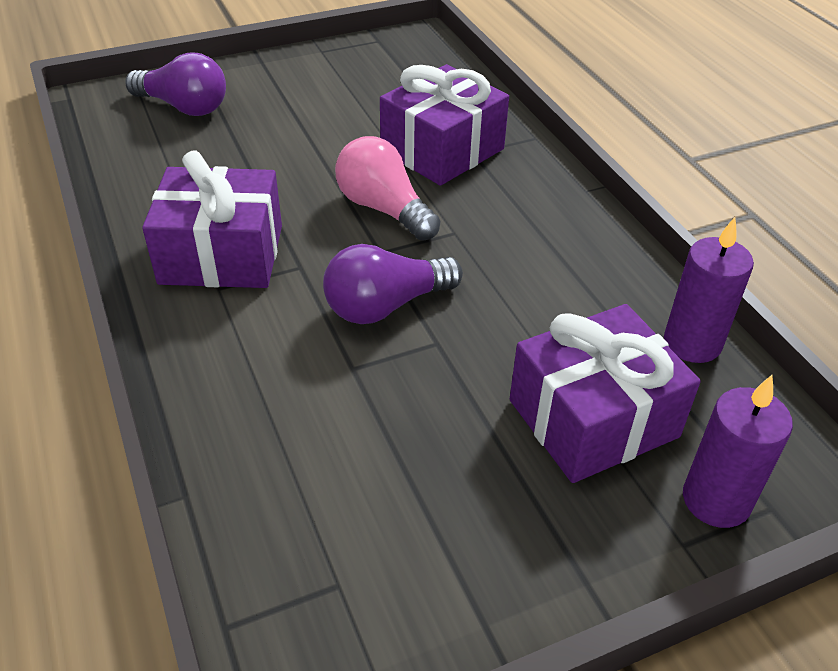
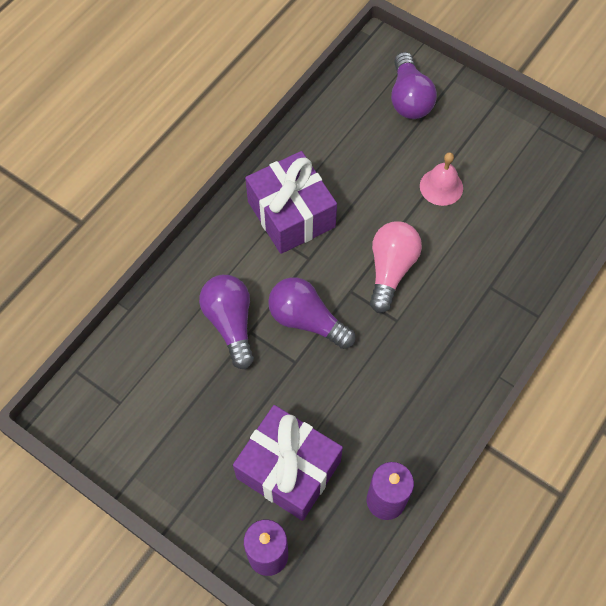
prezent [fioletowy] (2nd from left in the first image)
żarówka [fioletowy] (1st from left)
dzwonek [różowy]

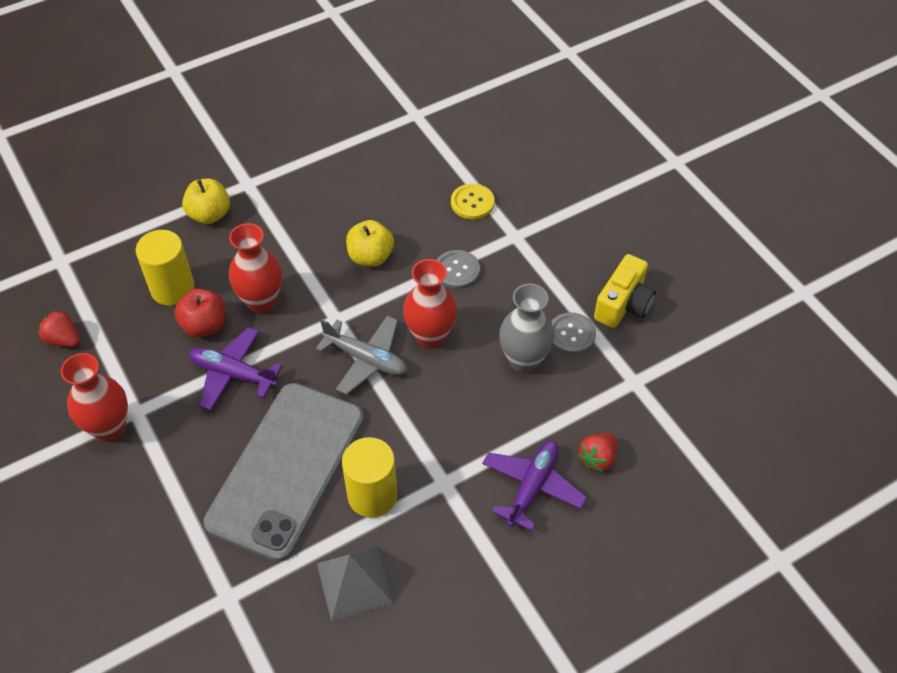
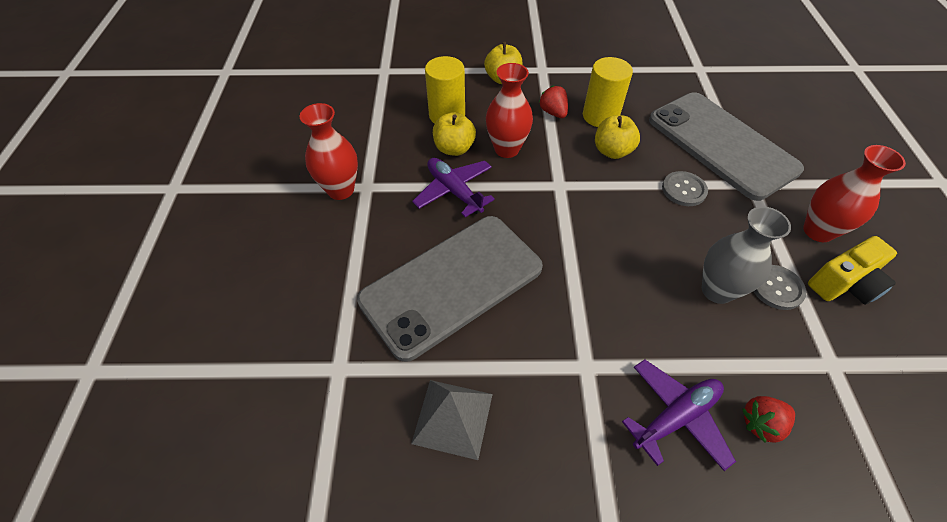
truskawka [czerwony] (1st from left)
jabłko [żółty] (1st from left)
samolot [szary]
walec [żółty] (2nd from left)
wazon [czerwony] (3rd from left)
telefon [szary] (2nd from left)

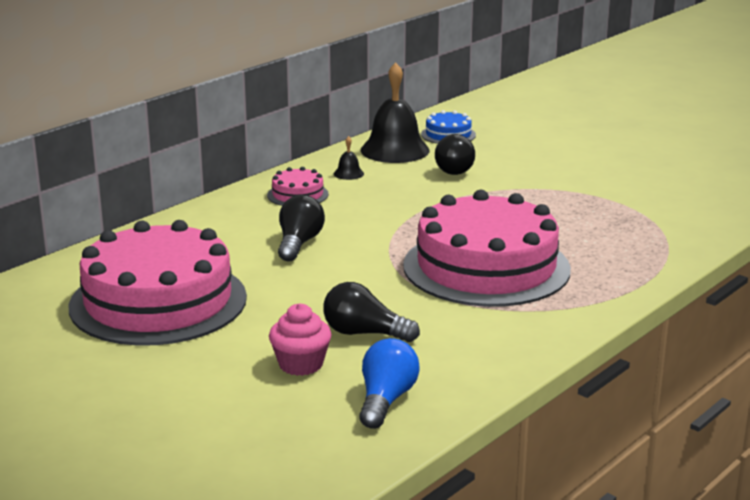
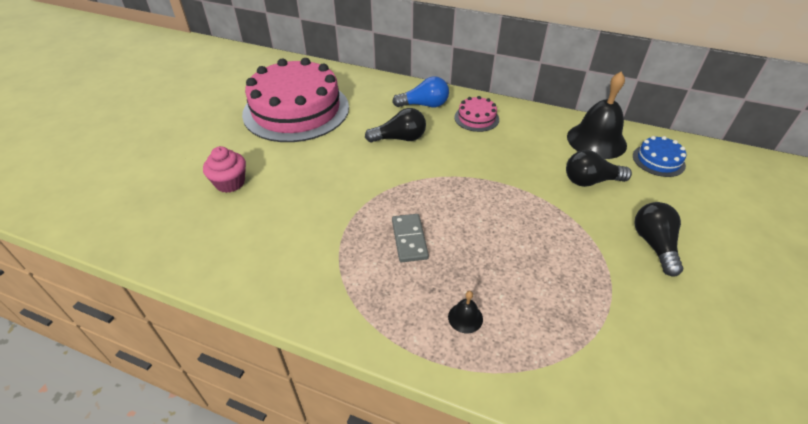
żarówka [czarny] (3rd from left)
dzwonek [czarny] (1st from left)
żarówka [niebieski]
kostka domina [szary]

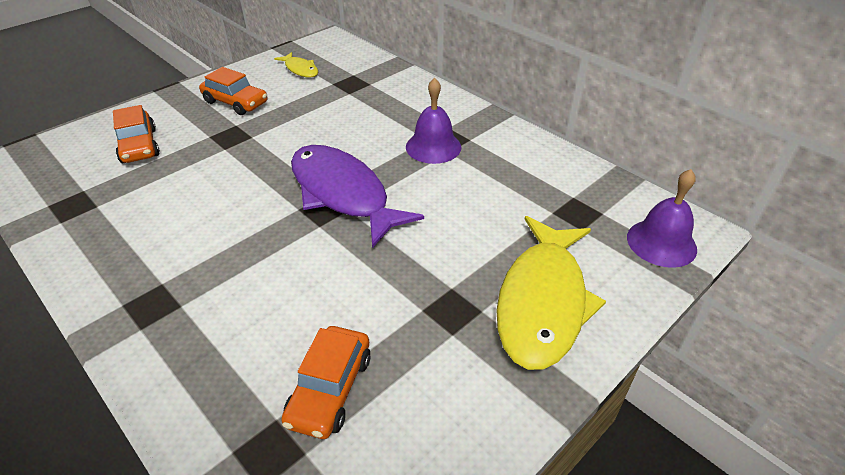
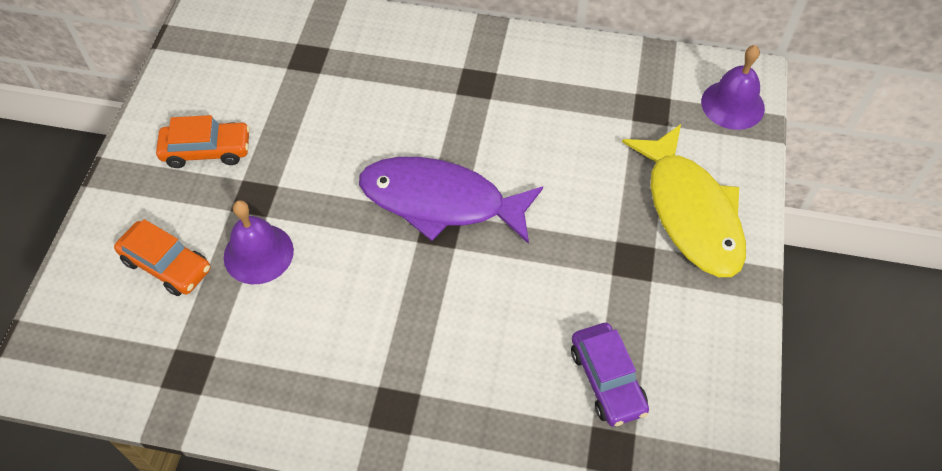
ryba [żółty] (1st from left in the first image)
samochód [fioletowy]
dzwonek [fioletowy] (1st from left)

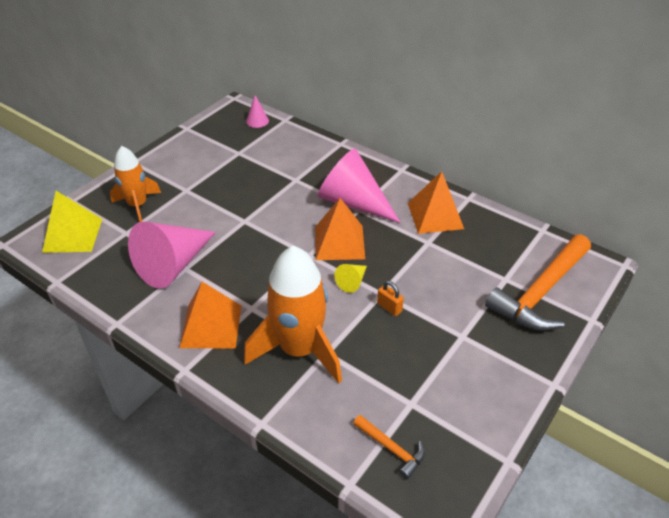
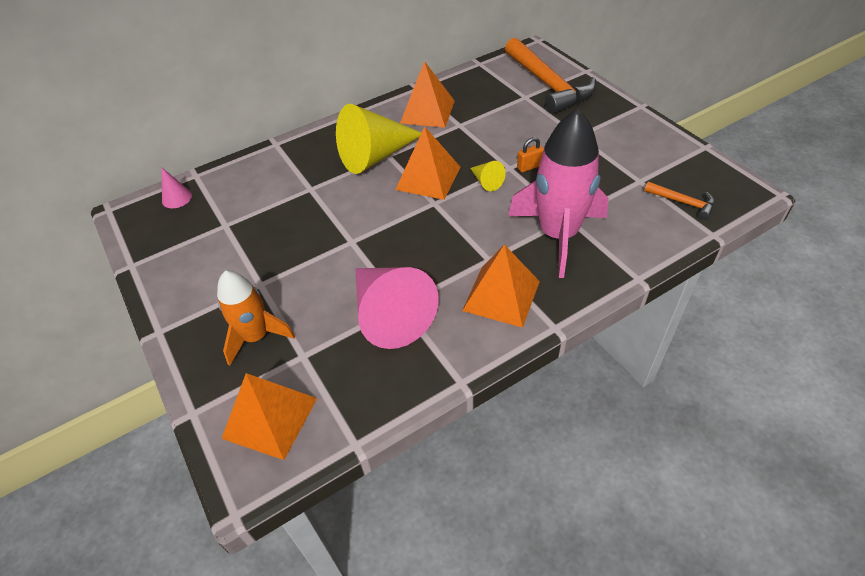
piramida [pomarańczowy] (1st from left)
rakieta [różowy]
stożek [żółty] (1st from left)
młotek [pomarańczowy] (2nd from left)

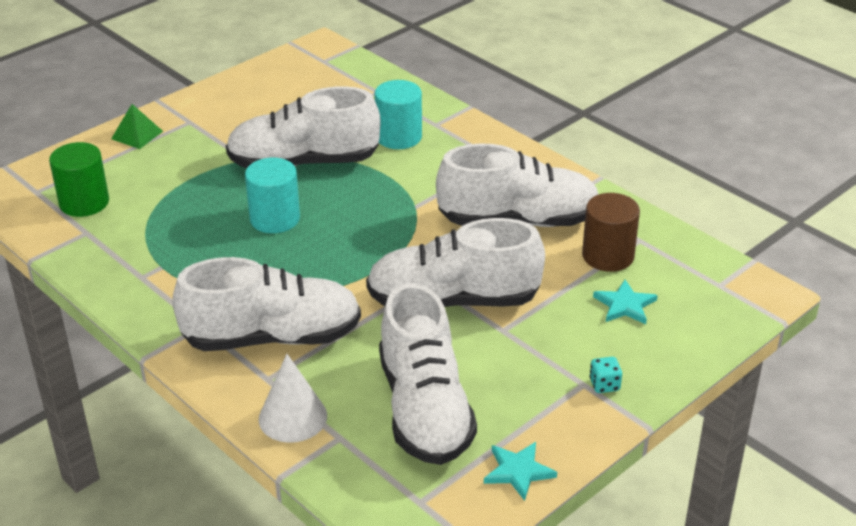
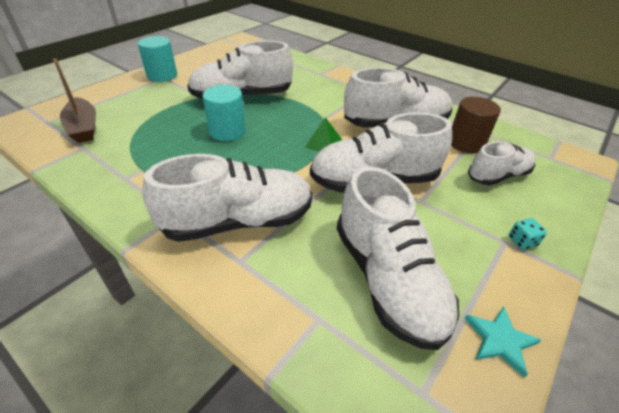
łódka [brązowy]
piramida [zielony]
stożek [biały]
walec [turkusowy] (1st from left)
but [biały] (6th from left)

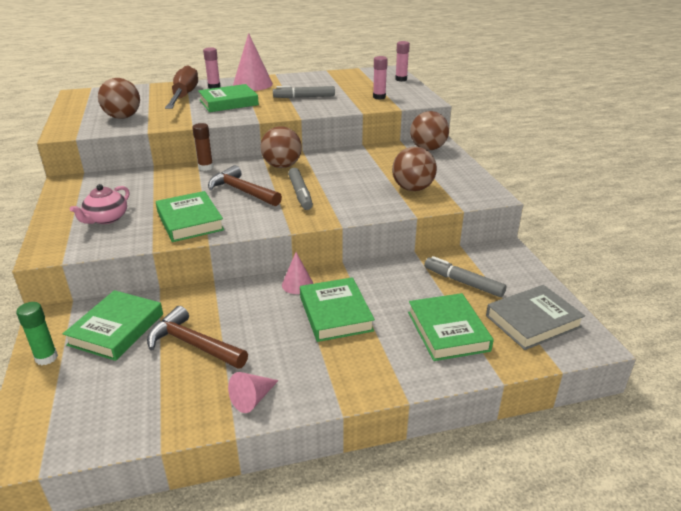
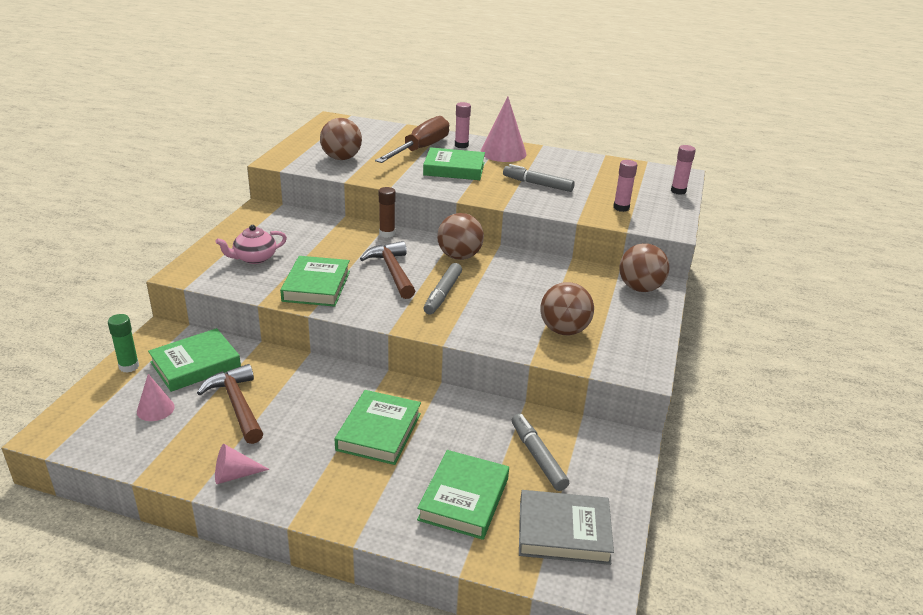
stożek [różowy] (1st from left)

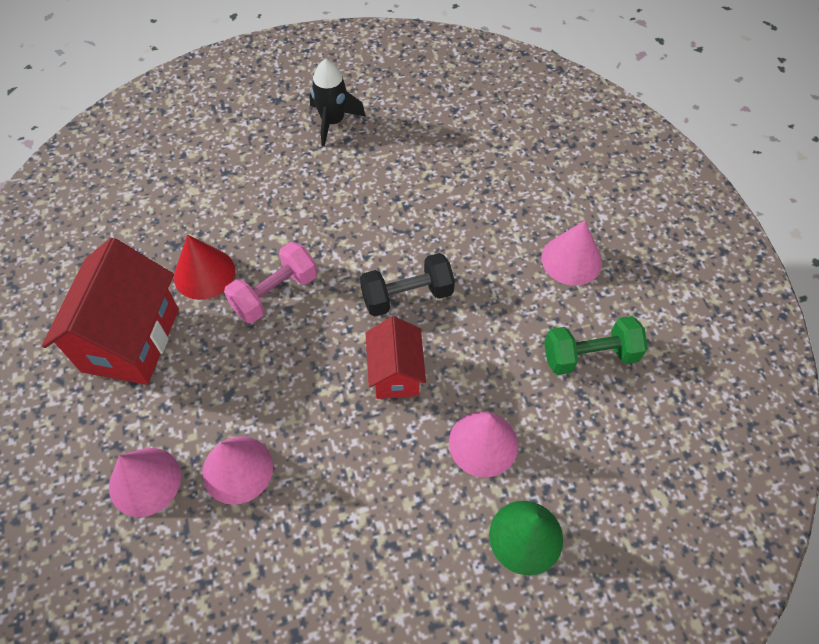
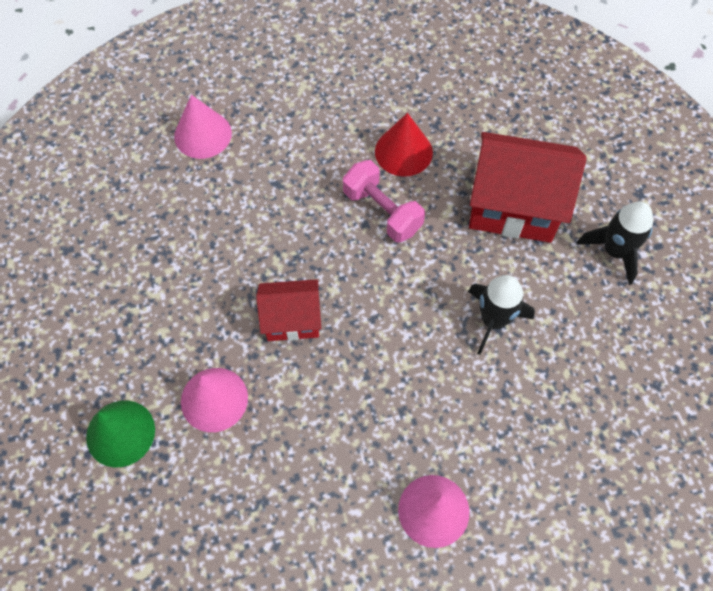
domek [czerwony] (2nd from left)
stożek [różowy] (2nd from left in the first image)
hantel [czarny]
hantel [zielony]
rakieta [czarny] (1st from left)

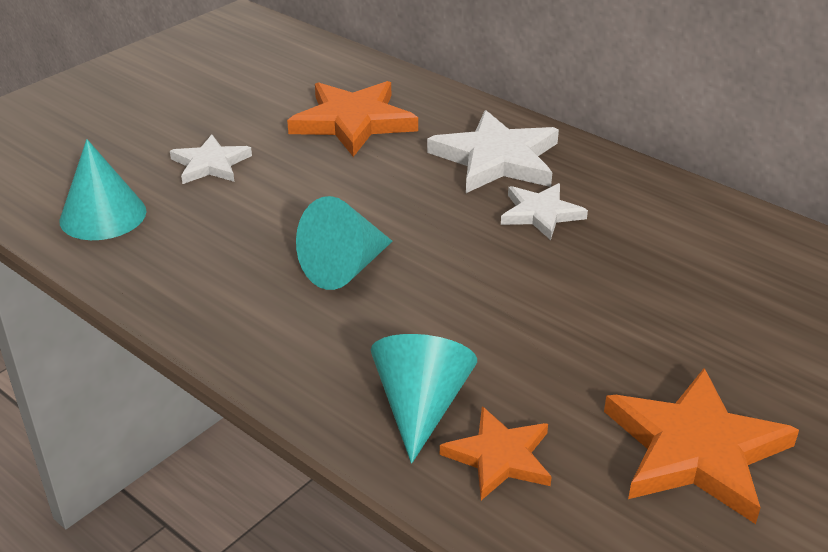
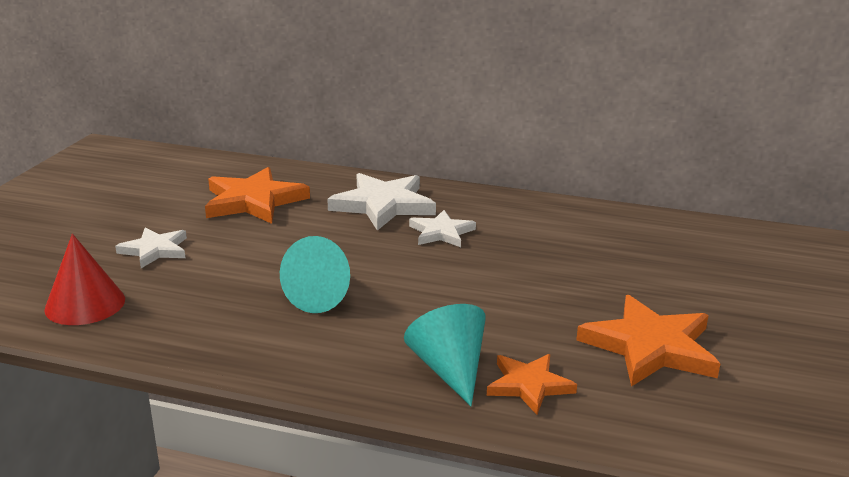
stożek [czerwony]

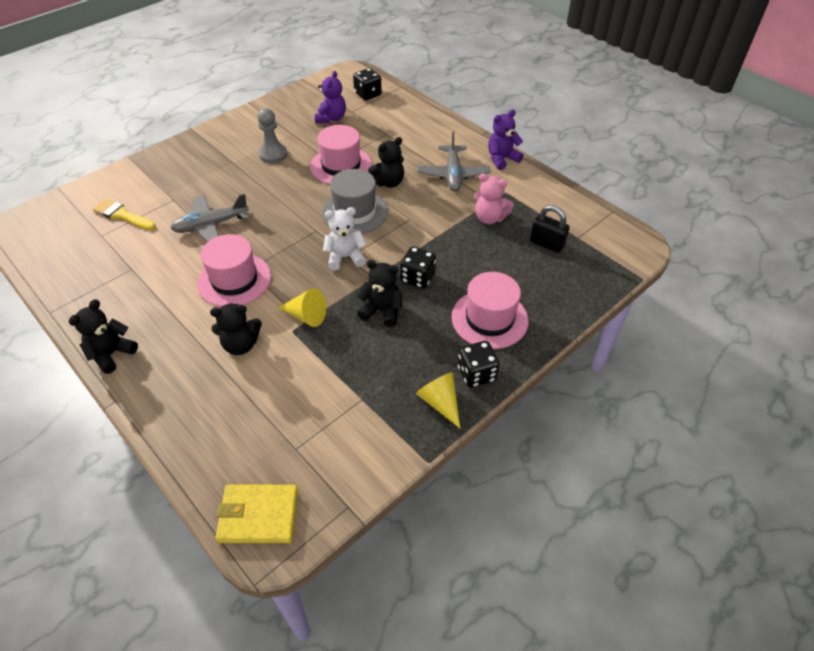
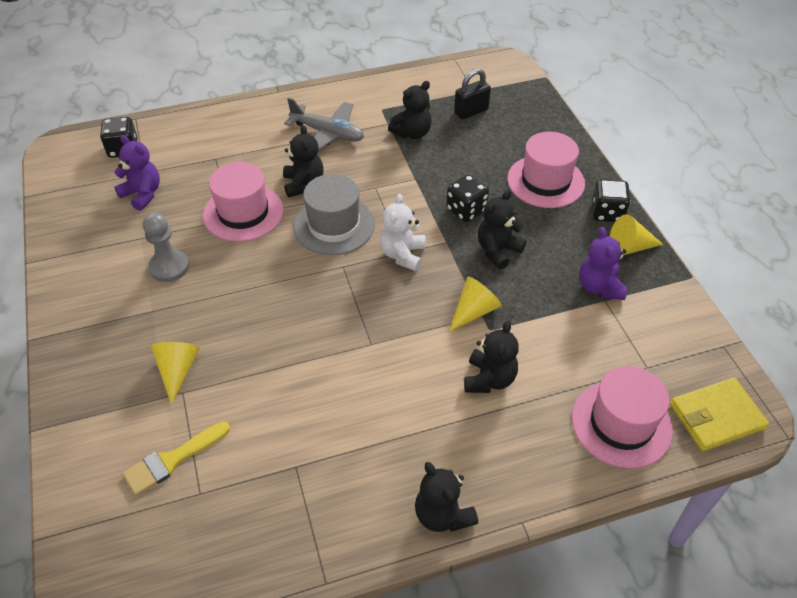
samolot [szary] (1st from left in the first image)
kapelusz [różowy] (3rd from left)
portfel [żółty]
miś [czarny] (2nd from left)
miś [fioletowy] (2nd from left)
stożek [żółty] (1st from left)

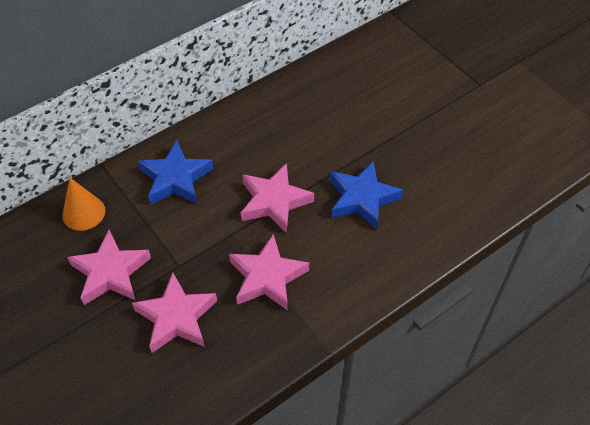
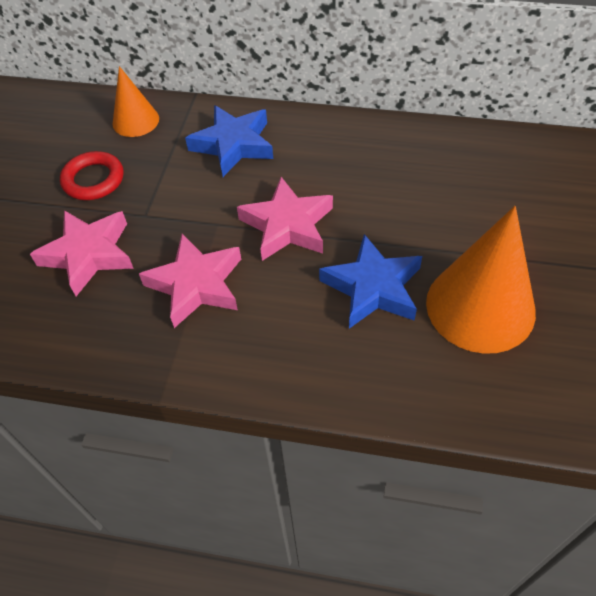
pierścień [czerwony]
stożek [pomarańczowy] (2nd from left)

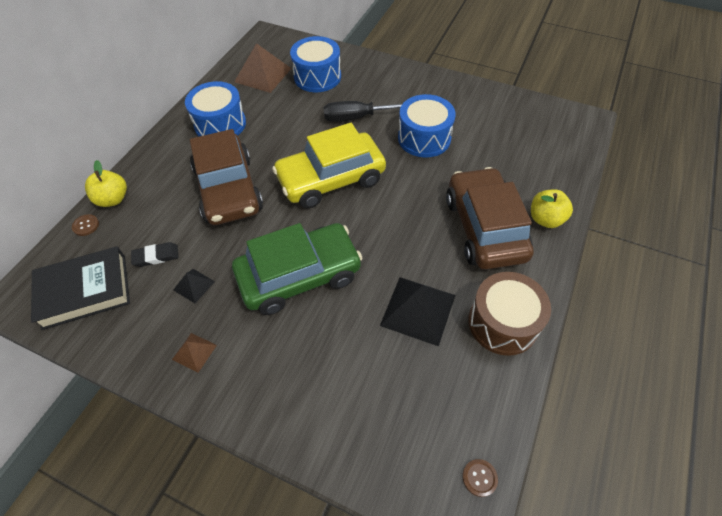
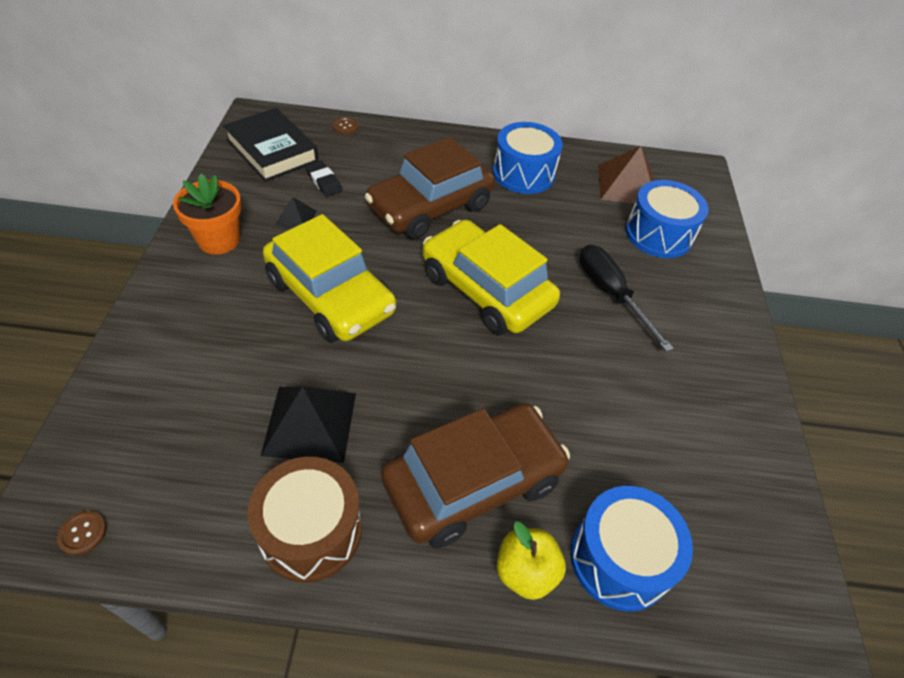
jabłko [żółty] (1st from left in the first image)
doniczka [pomarańczowy]
samochód [żółty] (1st from left)
bęben [niebieski] (2nd from left)

